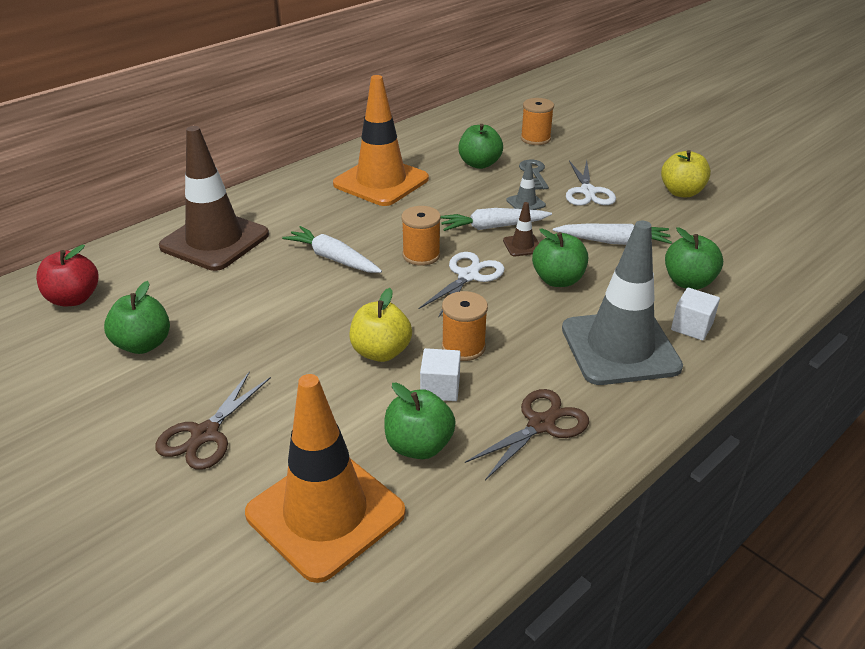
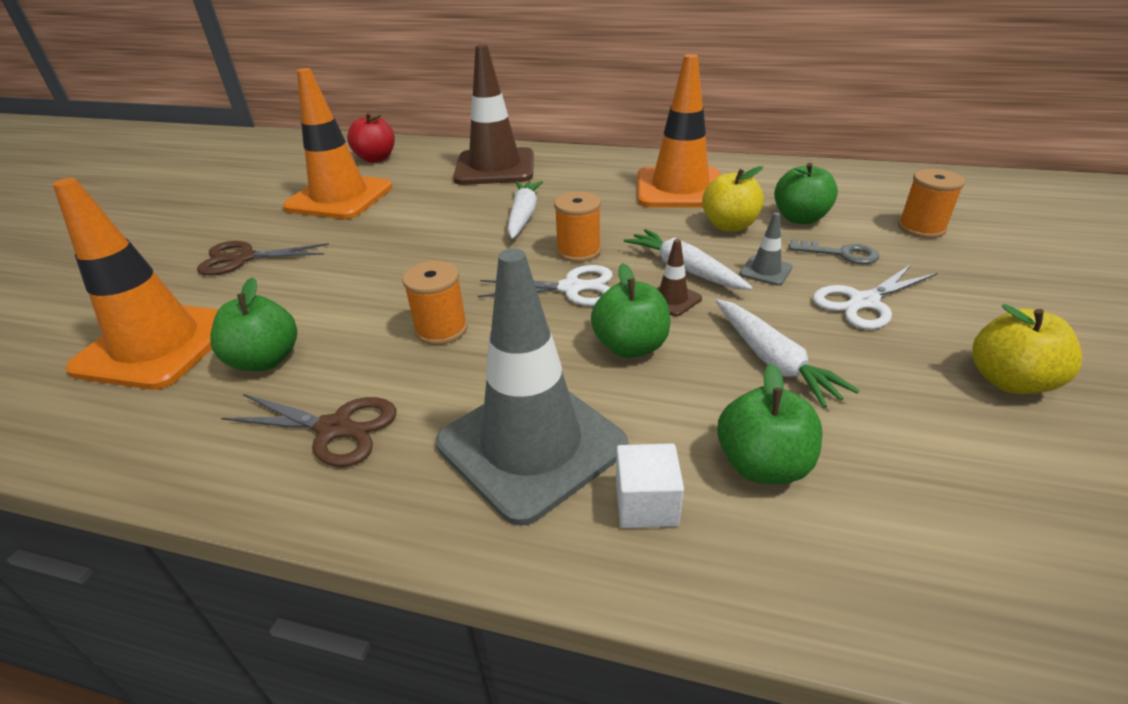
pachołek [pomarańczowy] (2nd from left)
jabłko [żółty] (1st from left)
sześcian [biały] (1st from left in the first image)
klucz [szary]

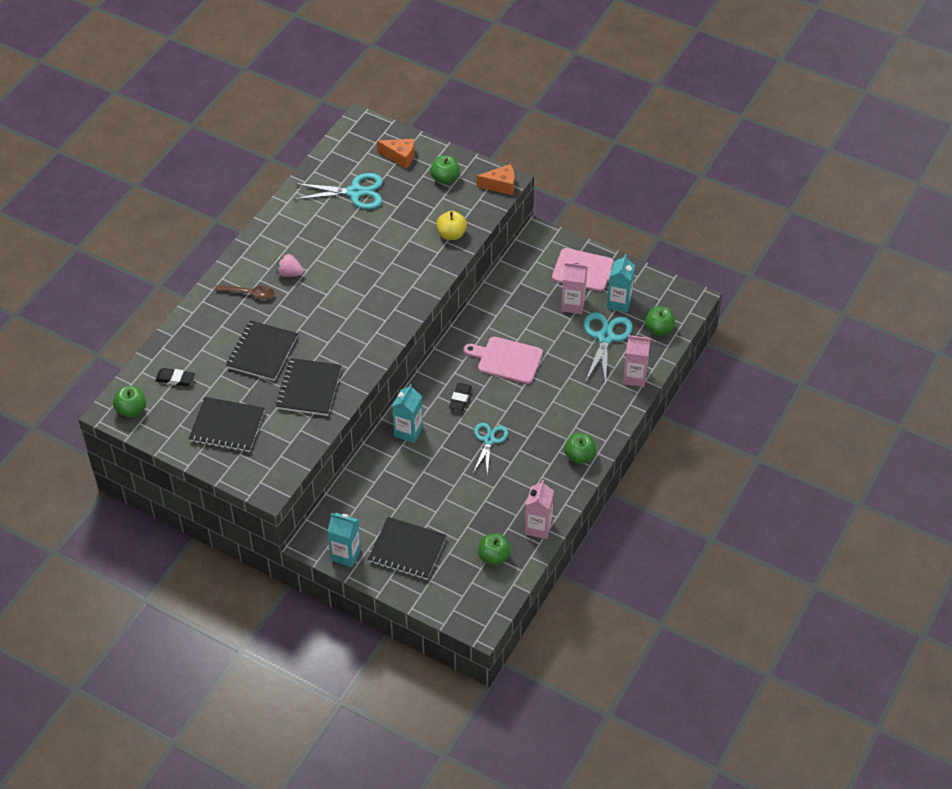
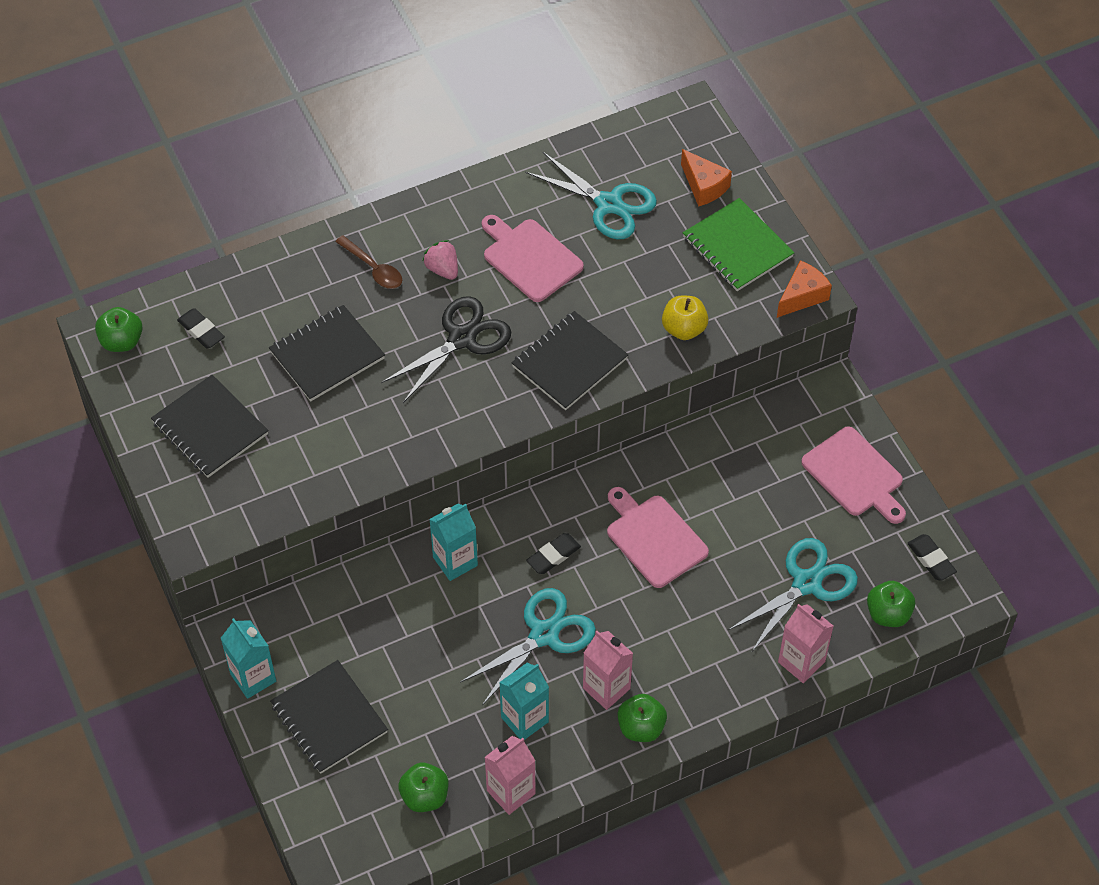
zeszyt [czarny] (4th from left)
zeszyt [zielony]
nożyczki [turkusowy] (1st from left)
ser [pomarańczowy] (2nd from left)
karton mleka [różowy] (2nd from left)
karton mleka [turkusowy] (3rd from left)
nożyczki [czarny]
deska do krojenia [różowy] (1st from left)
gumka do mazania [czarny] (3rd from left)

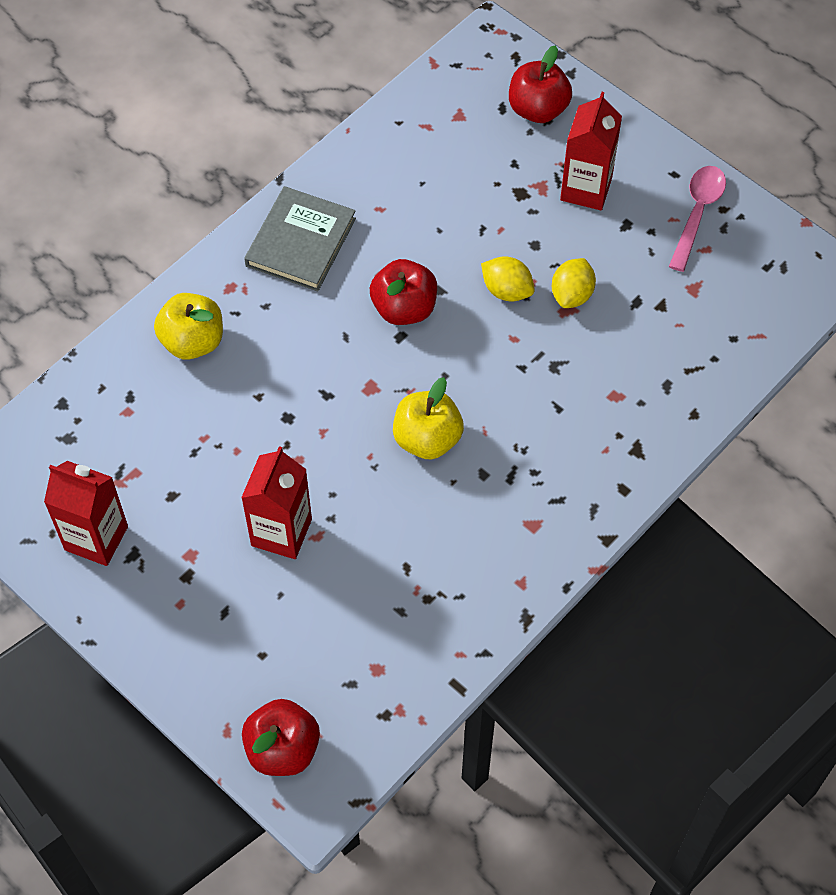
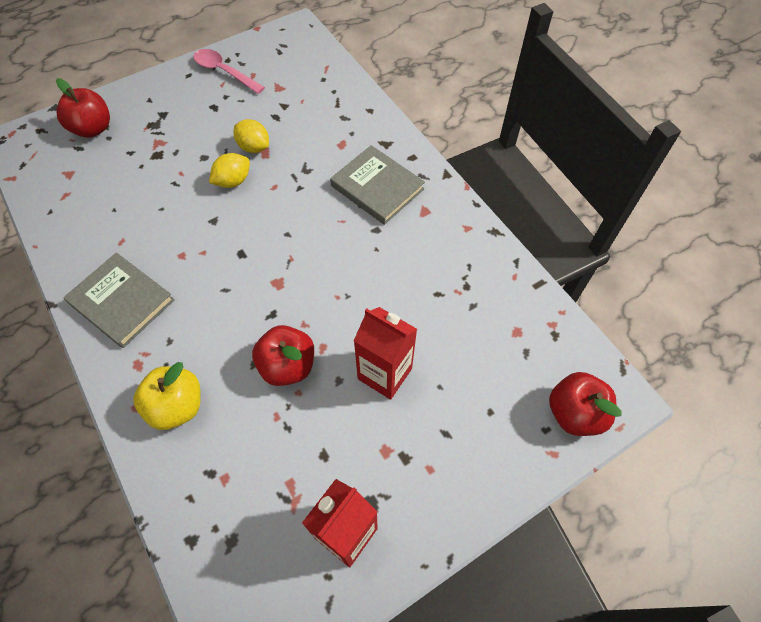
jabłko [czerwony] (2nd from left)
jabłko [żółty] (2nd from left in the first image)
karton mleka [czerwony] (3rd from left in the first image)
książka [szary] (2nd from left)

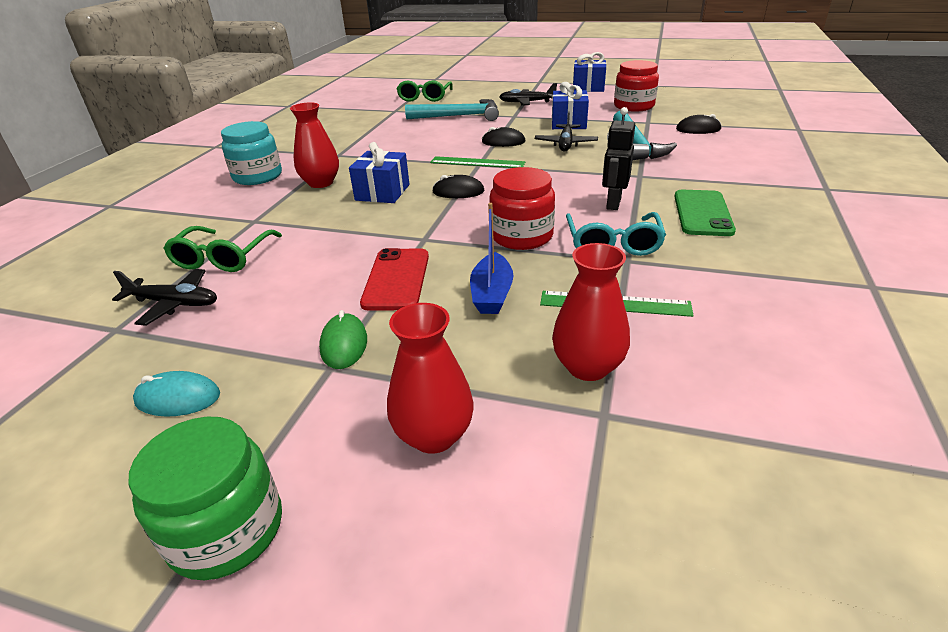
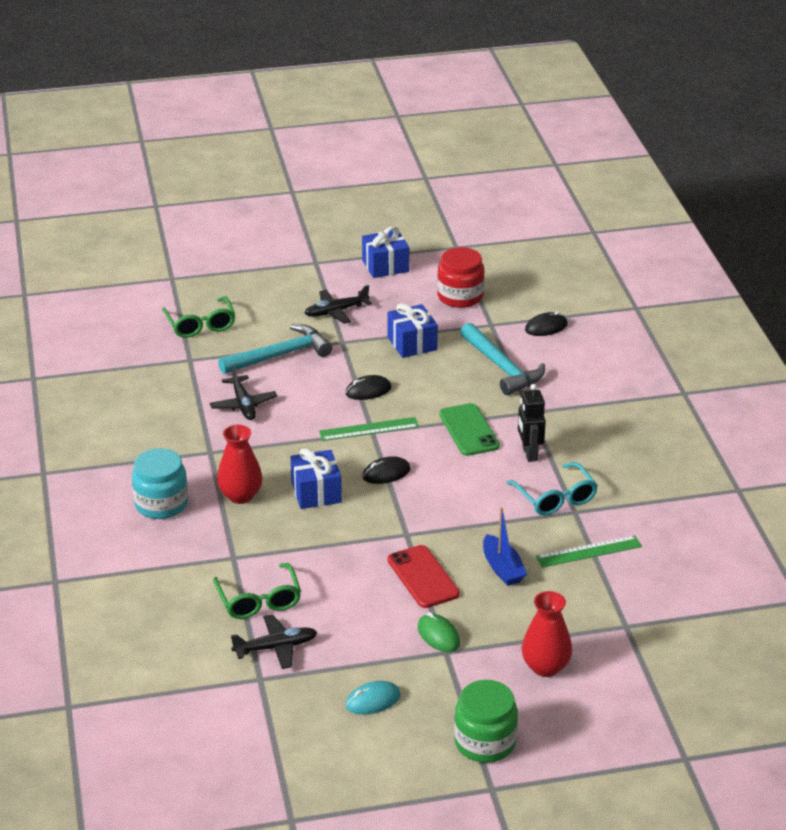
słoik [czerwony] (1st from left in the first image)
samolot [czarny] (1st from left)
wazon [czerwony] (3rd from left in the first image)
telefon [zielony]

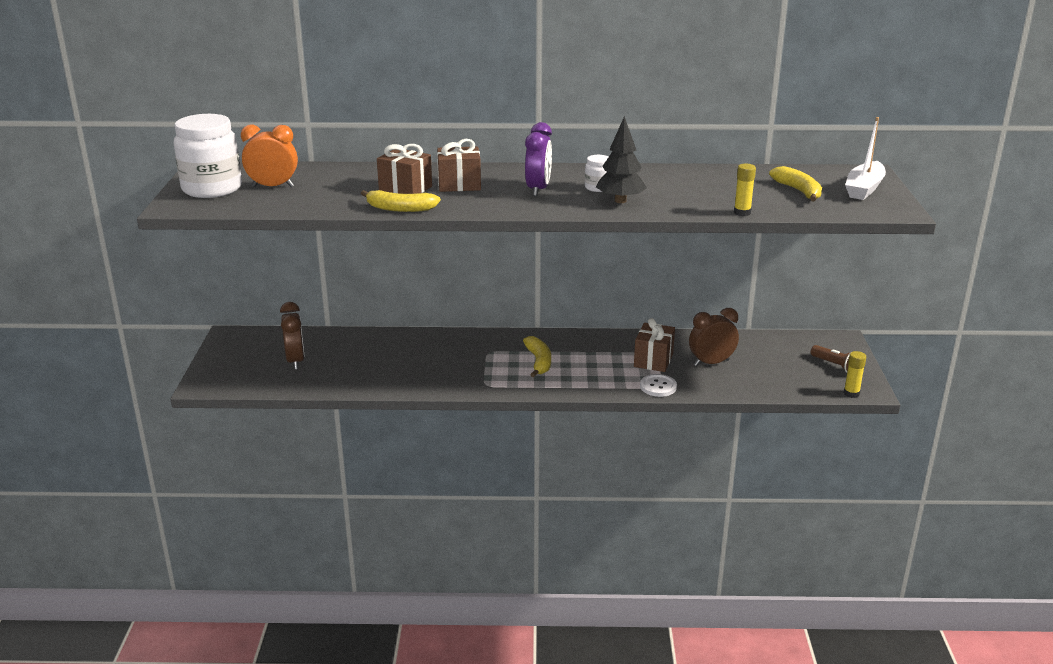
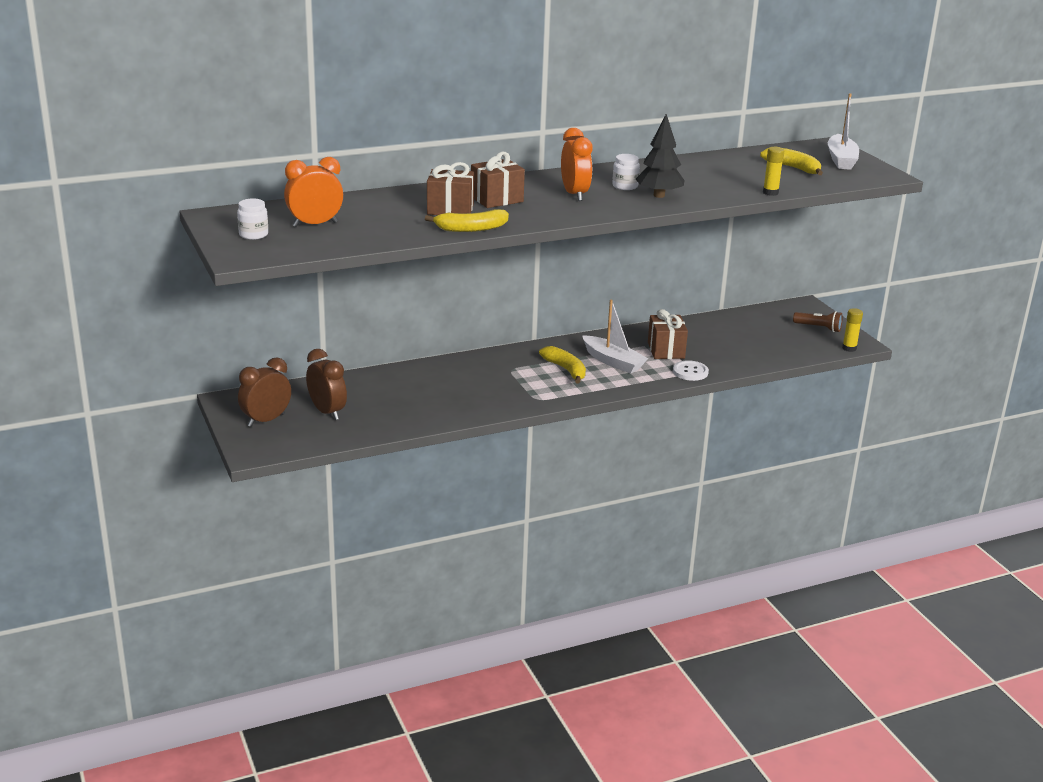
słoik [biały] (1st from left)
budzik [pomarańczowy] (2nd from left)
budzik [brązowy] (1st from left)
łódka [biały] (1st from left)

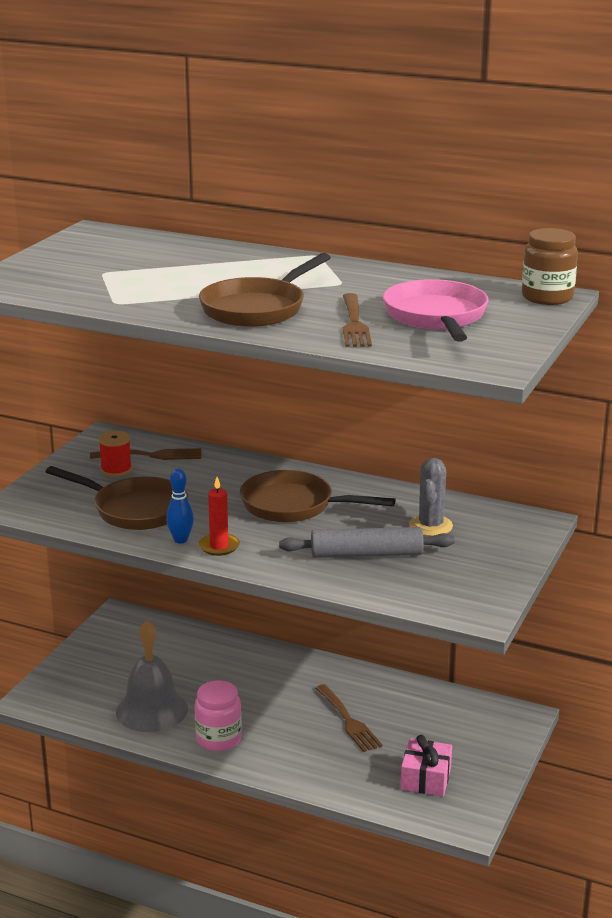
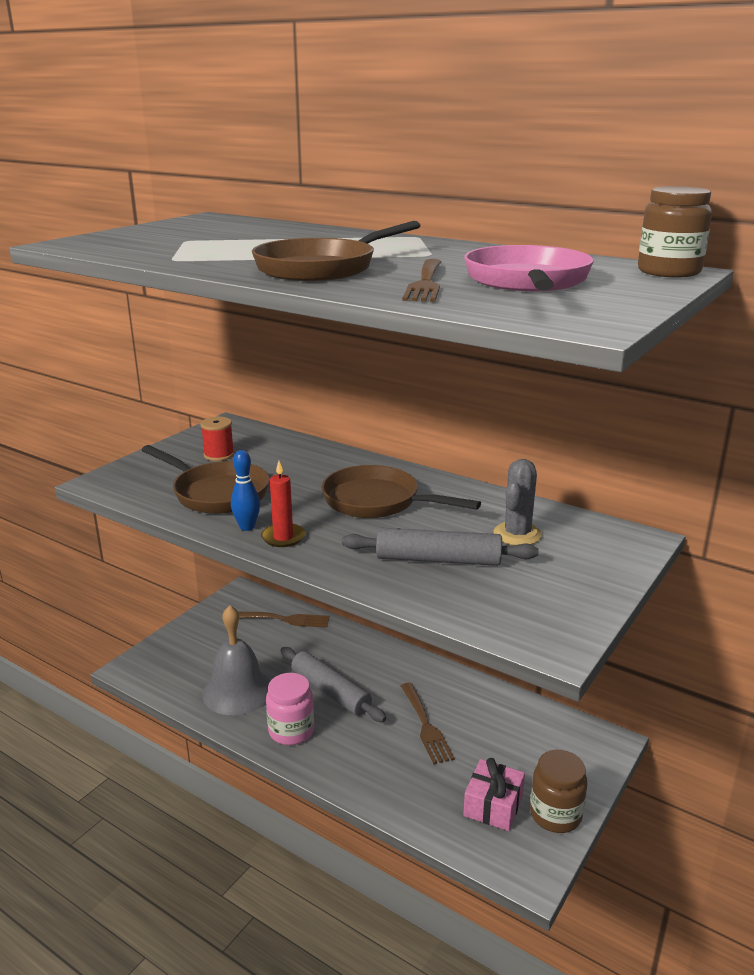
widelec [brązowy] (1st from left)
wałek do ciasta [szary] (1st from left)
słoik [brązowy] (1st from left)

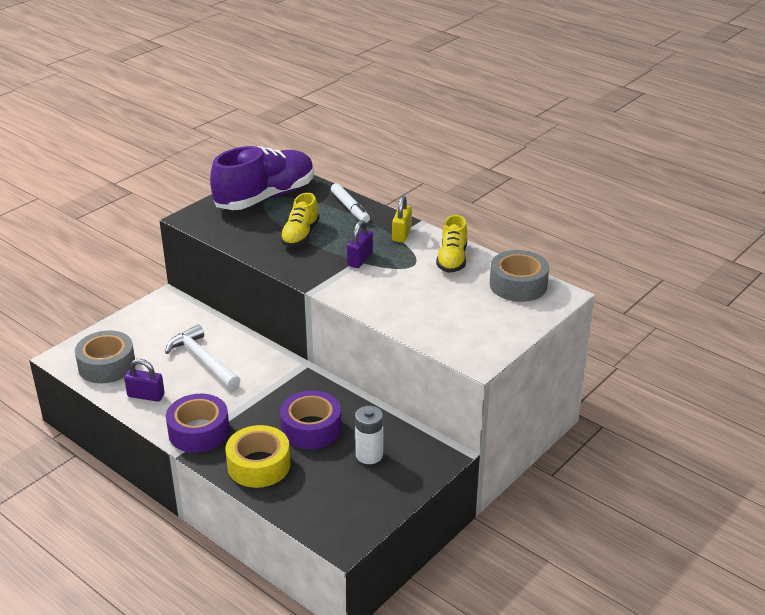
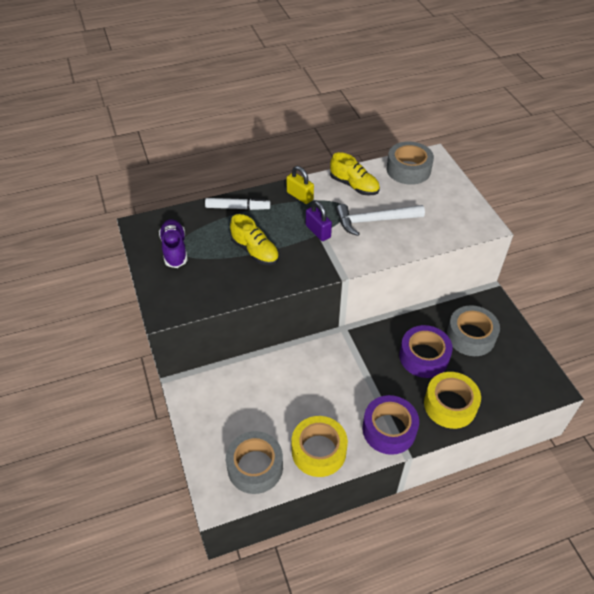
taśma klejąca [żółty] (1st from left)
młotek [biały]
but [fioletowy]
taśma klejąca [szary] (3rd from left)

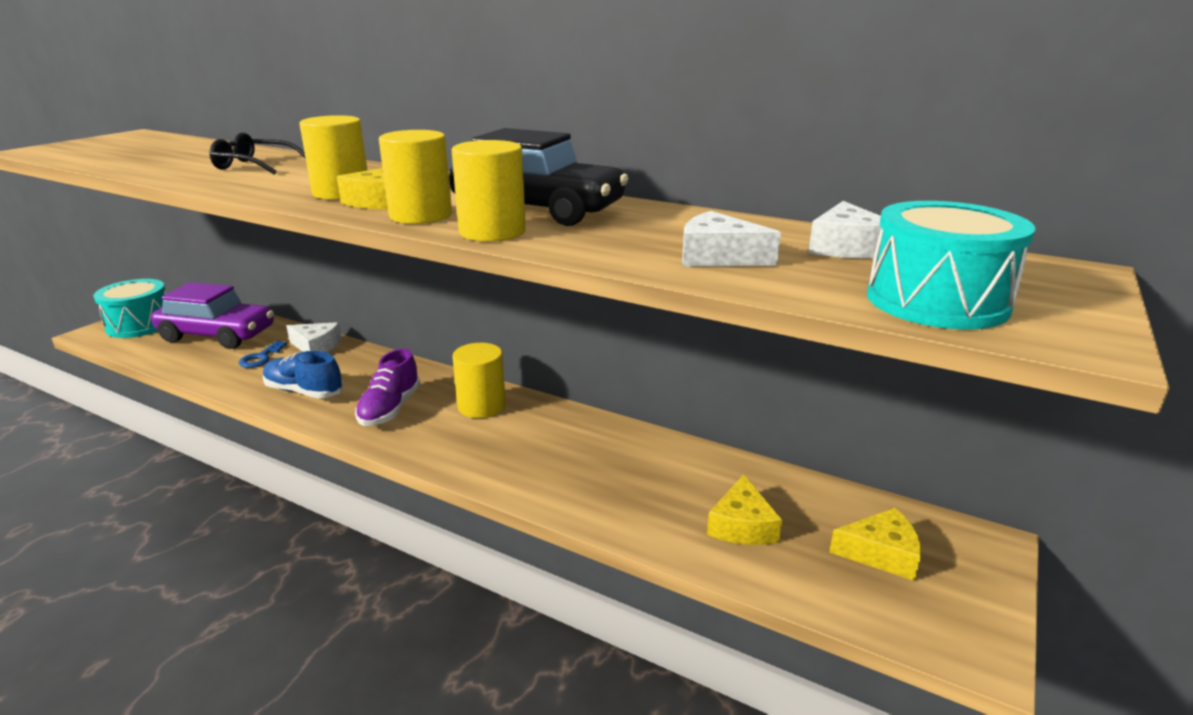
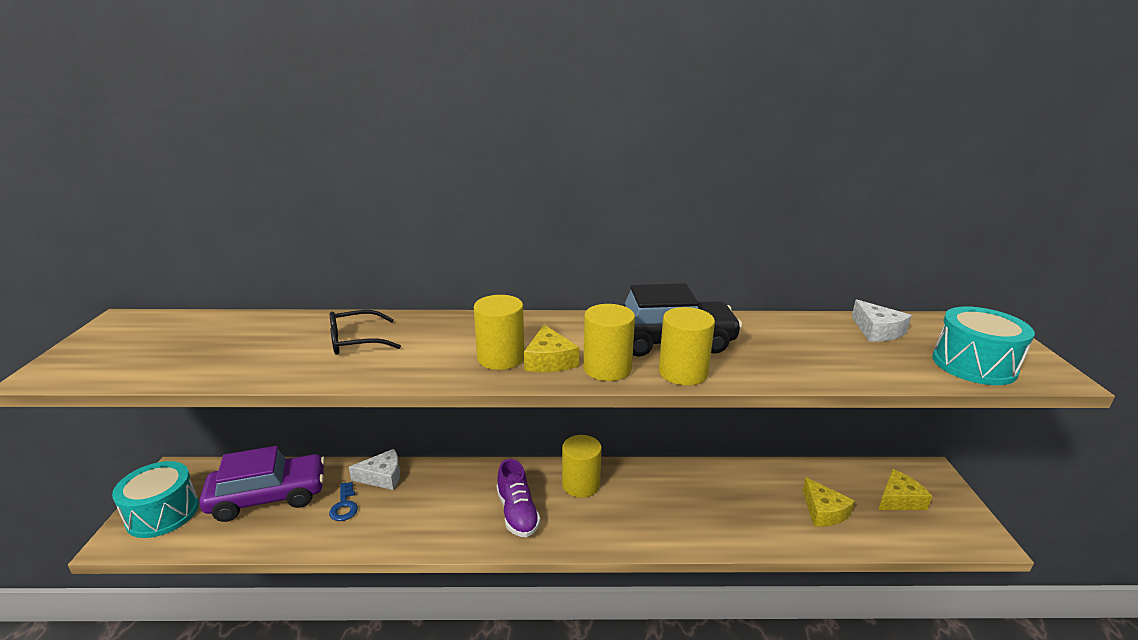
but [niebieski]
ser [biały] (2nd from left in the first image)

